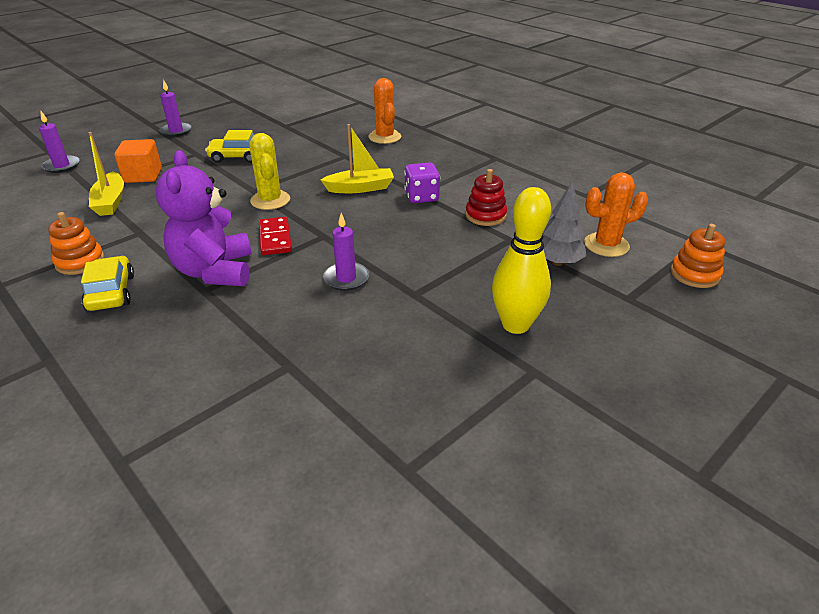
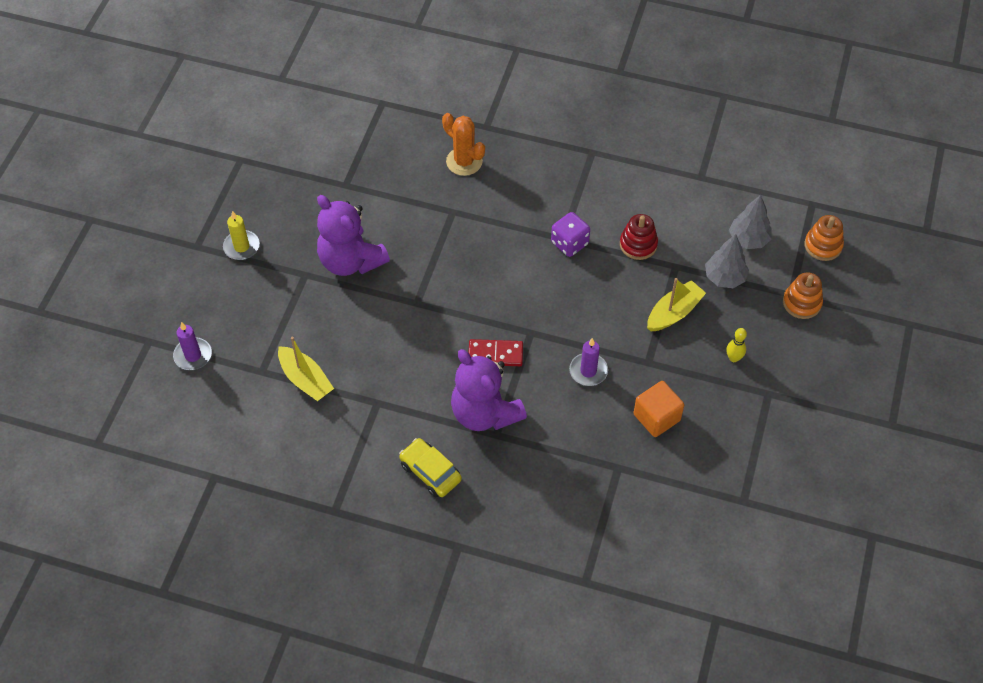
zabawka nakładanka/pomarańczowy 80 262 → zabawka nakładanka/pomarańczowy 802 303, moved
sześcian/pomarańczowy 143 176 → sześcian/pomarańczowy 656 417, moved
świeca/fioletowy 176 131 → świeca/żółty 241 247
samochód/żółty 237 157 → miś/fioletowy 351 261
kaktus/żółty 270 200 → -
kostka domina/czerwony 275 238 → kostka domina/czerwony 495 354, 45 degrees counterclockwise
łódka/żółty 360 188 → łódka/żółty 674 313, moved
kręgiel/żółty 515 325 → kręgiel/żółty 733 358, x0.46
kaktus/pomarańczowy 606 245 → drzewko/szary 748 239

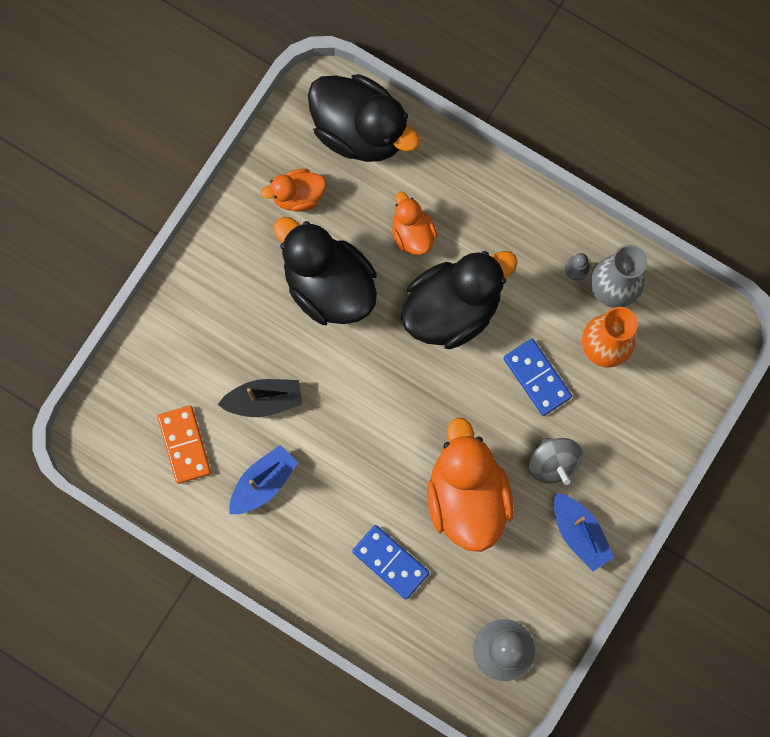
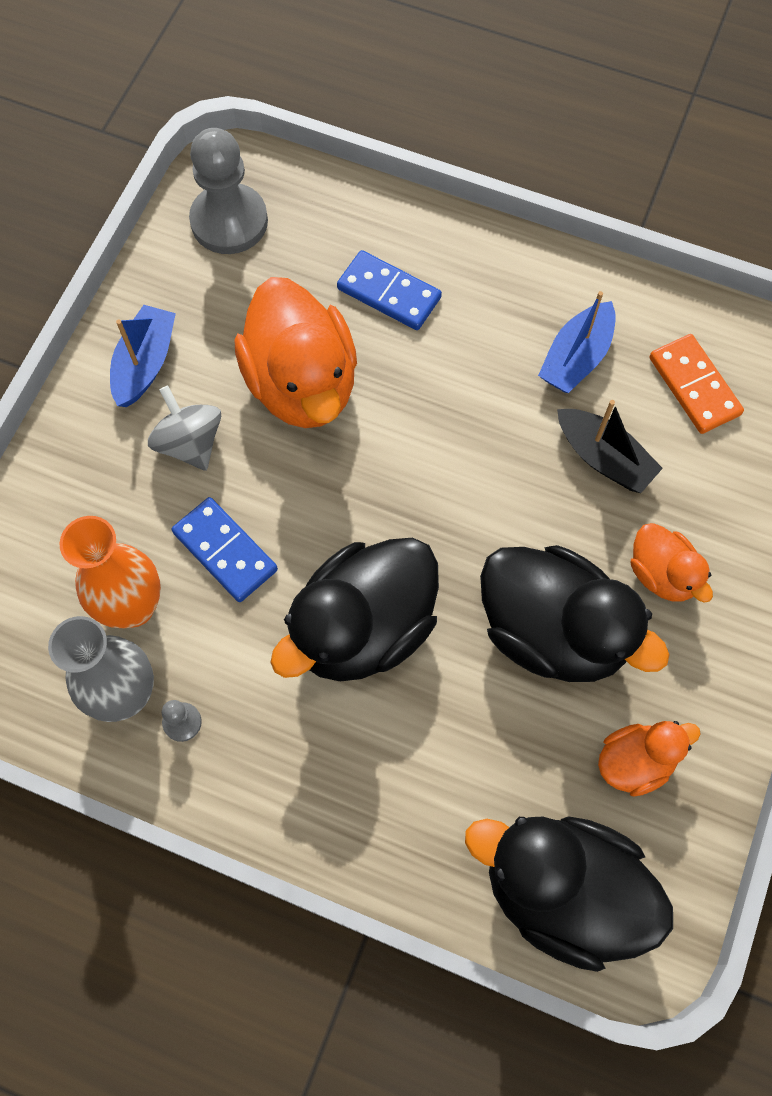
łódka/czarny 264 400 → łódka/czarny 603 458, 120 degrees counterclockwise
kaczka/pomarańczowy 412 233 → kaczka/pomarańczowy 662 574, moved
łódka/niebieski 579 533 → łódka/niebieski 145 364, 60 degrees clockwise

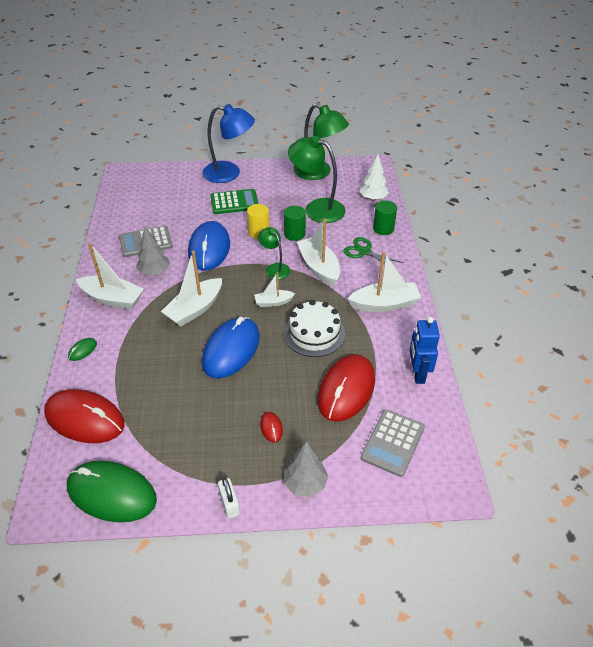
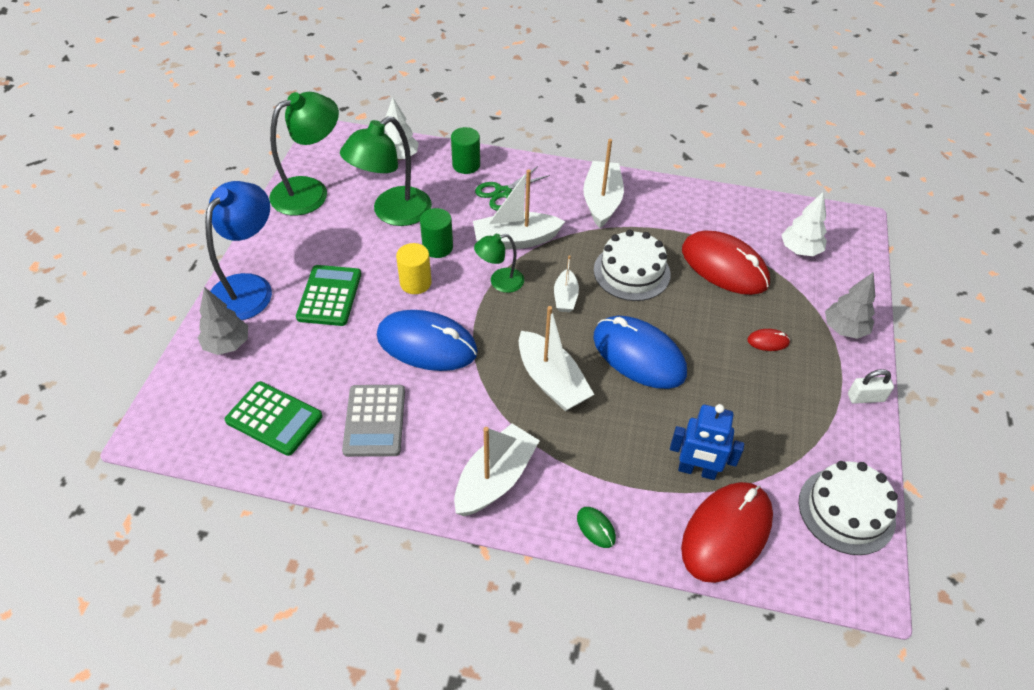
myszka/zielony 112 493 → tort/biały 846 510
drzewko/szary 154 272 → drzewko/szary 227 344, moved
kalkulator/szary 393 443 → drzewko/biały 800 250
robot/niebieski 418 373 → robot/niebieski 697 470, moved
- → kalkulator/zielony 274 418

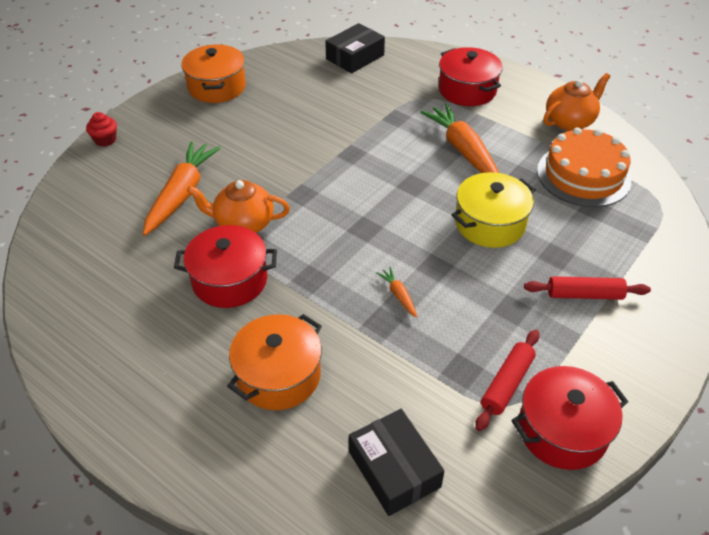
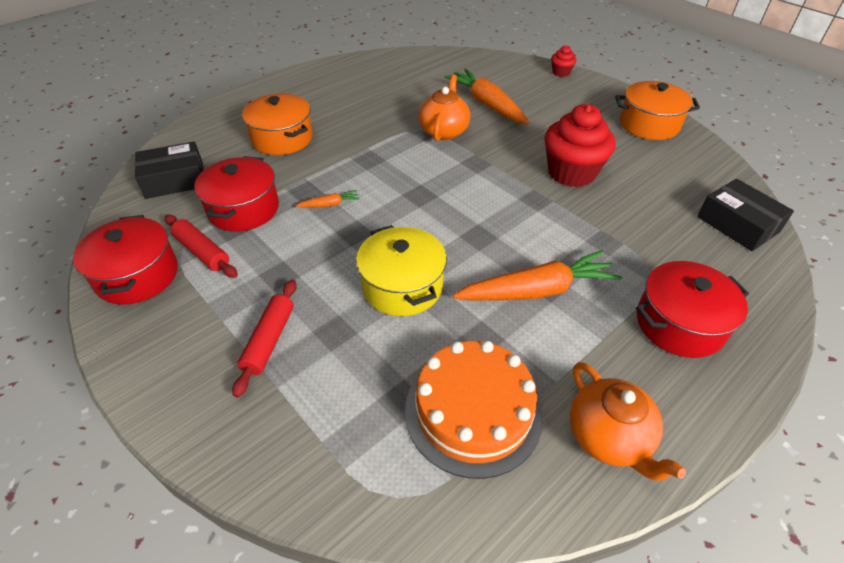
marchewka/pomarańczowy 182 194 → marchewka/pomarańczowy 487 104, 150 degrees counterclockwise
garnek/czerwony 230 280 → garnek/czerwony 243 209, moved
- → muffinka/czerwony 571 173

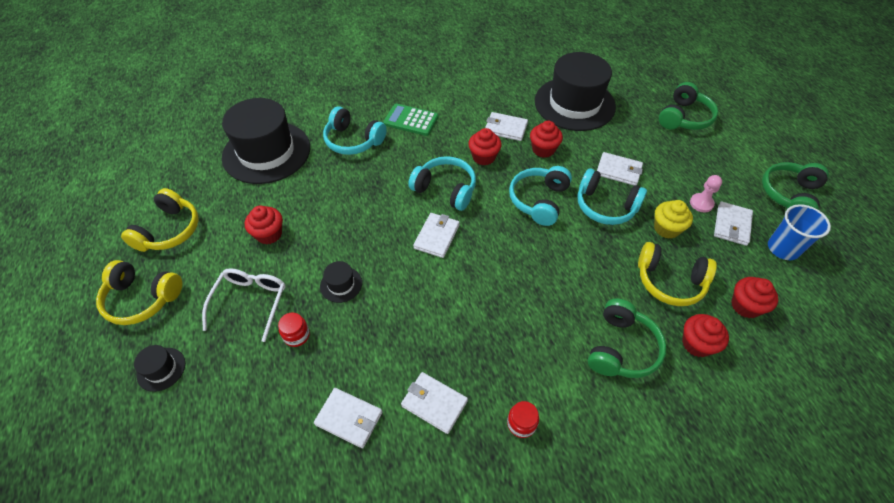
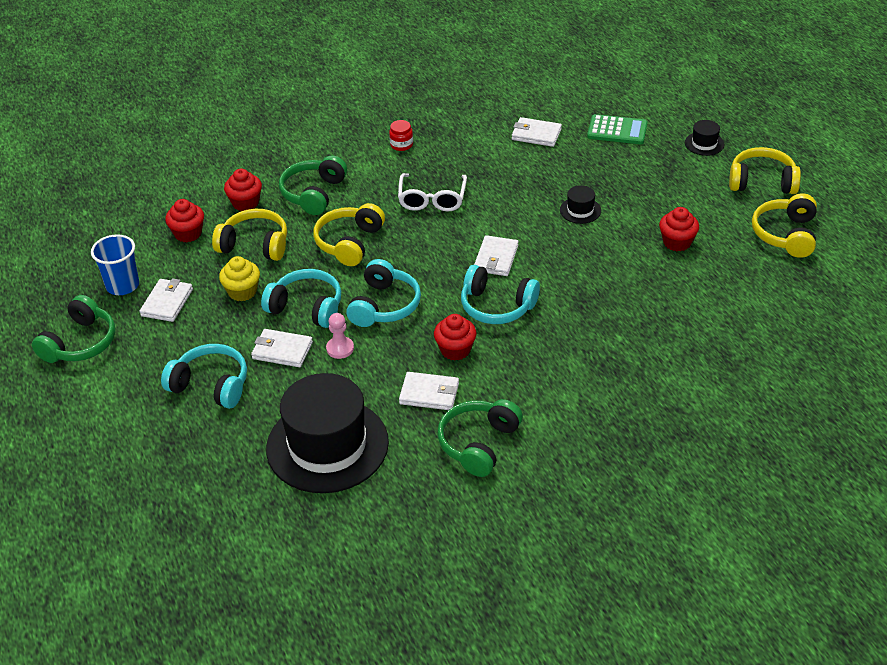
okulary/biały 250 302 → okulary/biały 432 199, moved
kapelusz/czarny 266 152 → -
słoik/czerwony 296 335 → -
słuchawki/turkusowy 353 140 → słuchawki/turkusowy 211 385, moved
kalkulator/zielony 411 120 → kalkulator/zielony 617 130, moved
portfel/biały 434 403 → -
muffinka/czerwony 543 149 → -
słuchawki/zielony 684 117 → słuchawki/zielony 478 444, moved
pionek/różowy 701 203 → pionek/różowy 340 348, moved
- → słuchawki/żółty 349 243

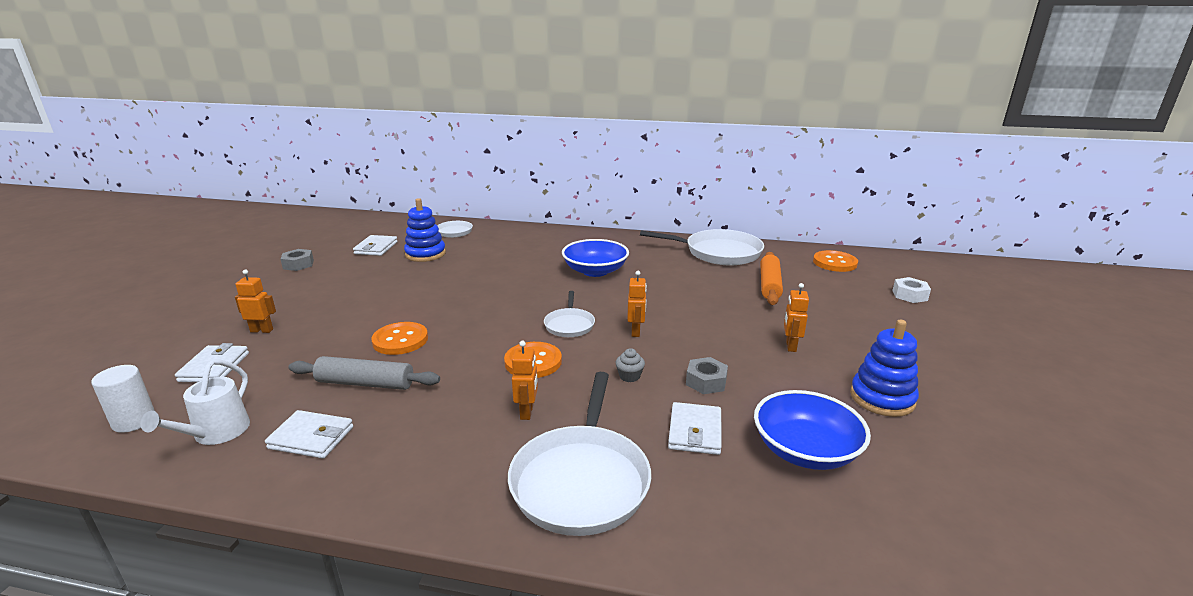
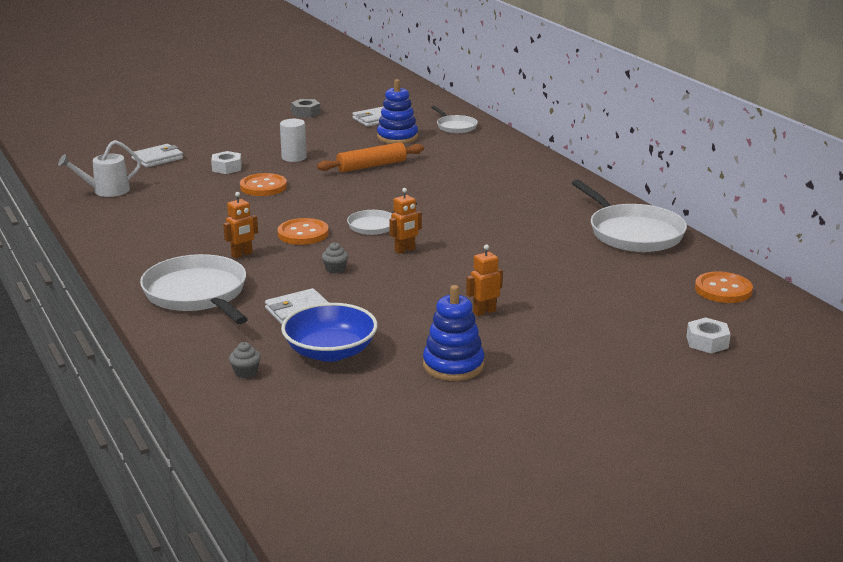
walec/biały 134 421 → walec/biały 294 157, moved
robot/pomarańczowy 262 330 → -
portfel/biały 311 438 → -
wałek do ciasta/szary 365 383 → -
patelnia/biały 581 480 → patelnia/biały 197 294, 90 degrees clockwise
miska/niebieski 595 271 → -
nakrętka/szary 706 381 → -
wałek do ciasta/pomarańczowy 769 285 → wałek do ciasta/pomarańczowy 371 166, moved
- → nakrętka/biały 227 168
- → muffinka/szary 246 372

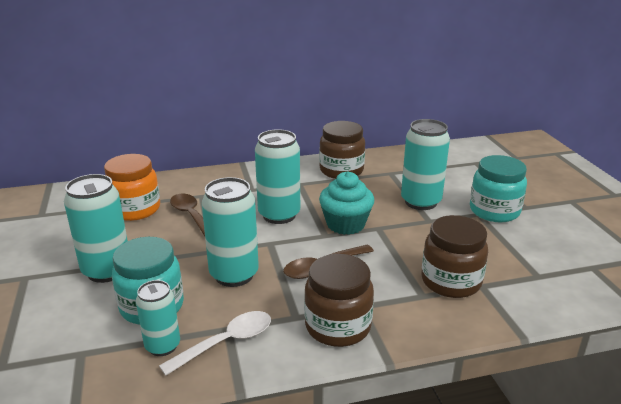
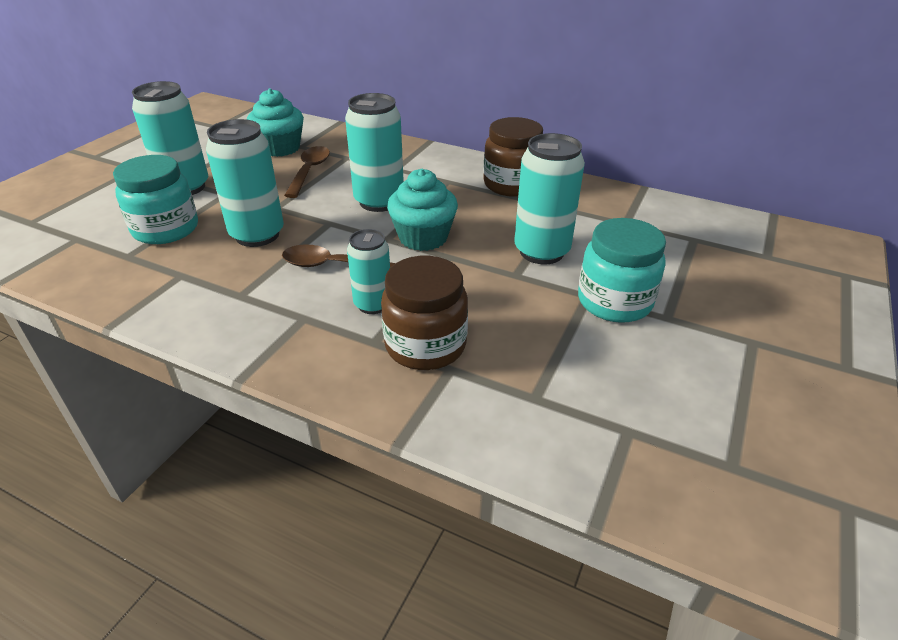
słoik/pomarańczowy 135 209 → muffinka/turkusowy 280 148
puszka/turkusowy 162 346 → puszka/turkusowy 373 304, moved
łyżka/biały 226 342 → -
słoik/brązowy 338 326 → -

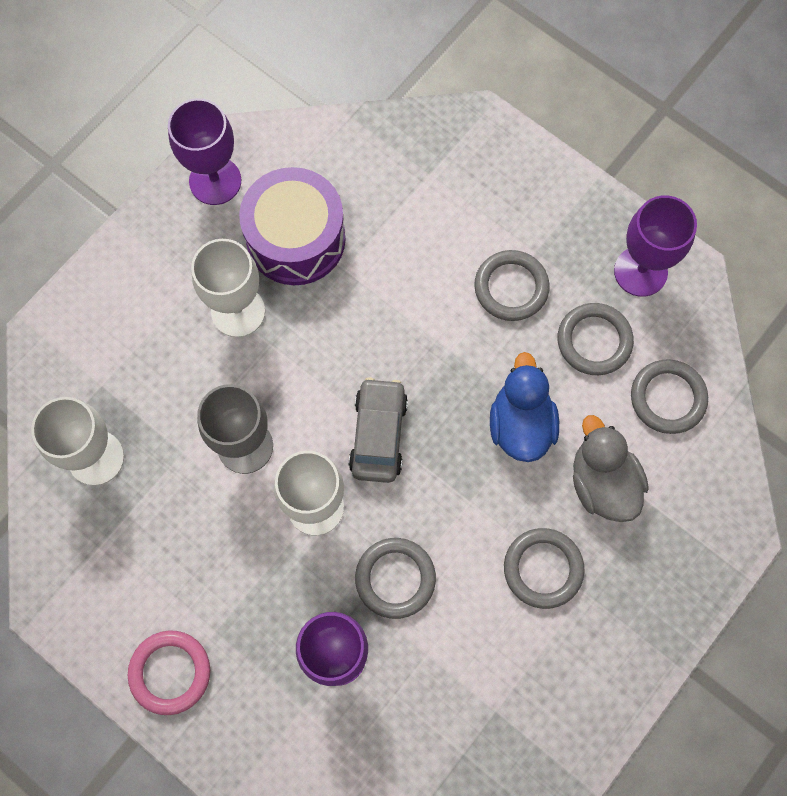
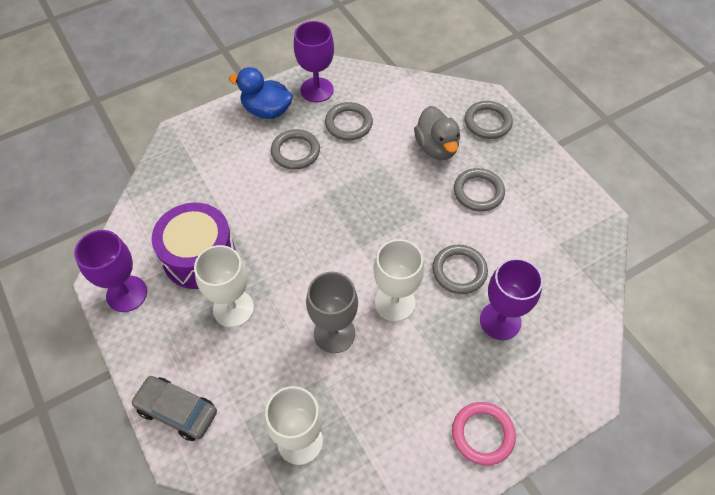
samochód/szary 378 434 → samochód/szary 177 411, moved
kaczka/niebieski 520 424 → kaczka/niebieski 266 110, moved
kaczka/szary 602 483 → kaczka/szary 436 147, 105 degrees counterclockwise
pierścień/szary 667 398 → pierścień/szary 487 122, moved

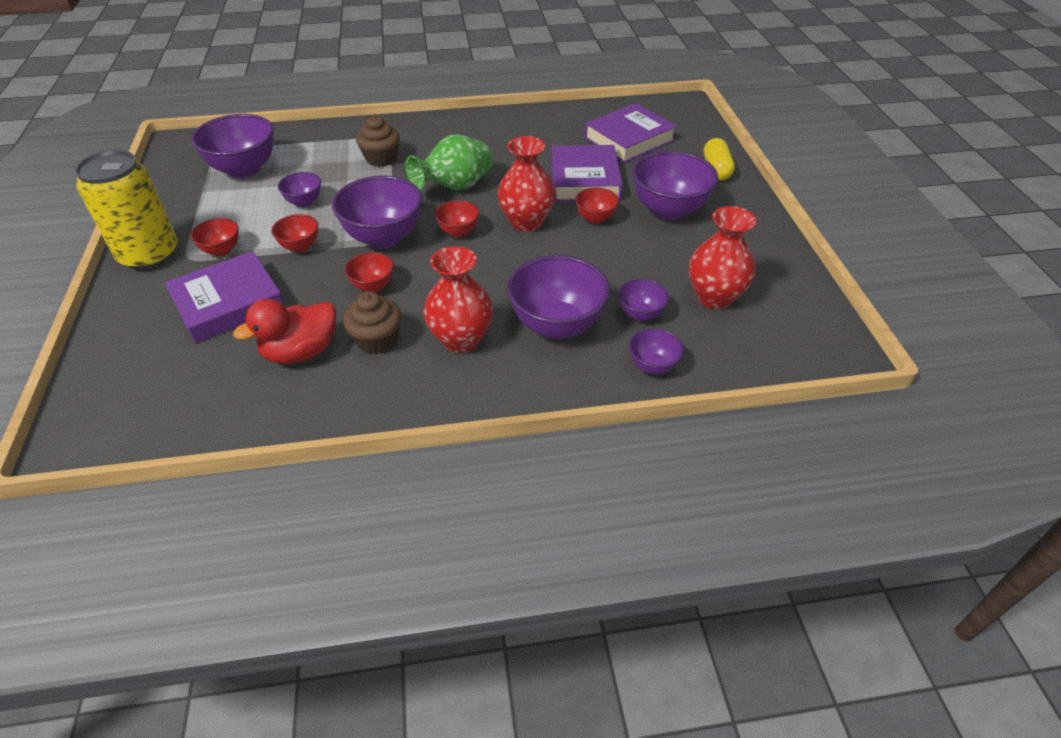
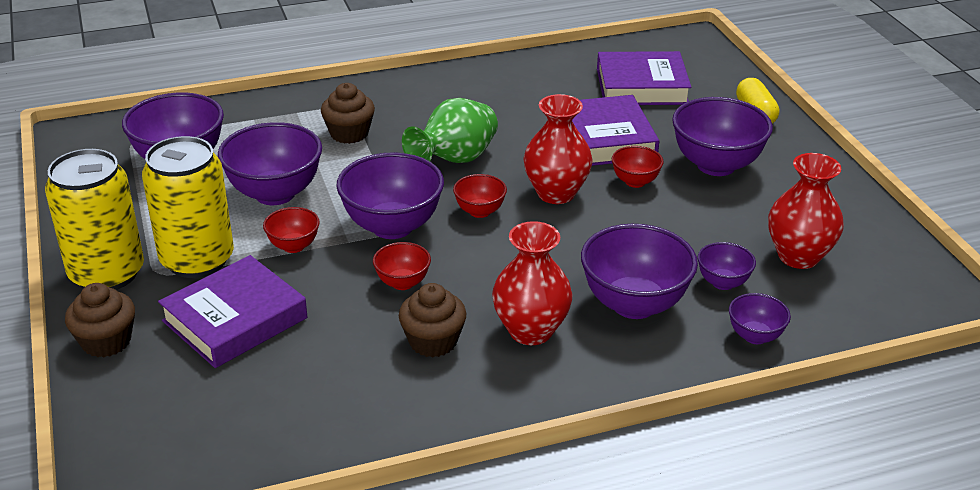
miska/czerwony 222 250 → puszka/żółty 197 260
kaczka/czerwony 301 352 → -
miska/fioletowy 304 202 → miska/fioletowy 275 193, x1.94
książka/fioletowy 628 139 → książka/fioletowy 641 86, 45 degrees clockwise
- → muffinka/brązowy 106 341

